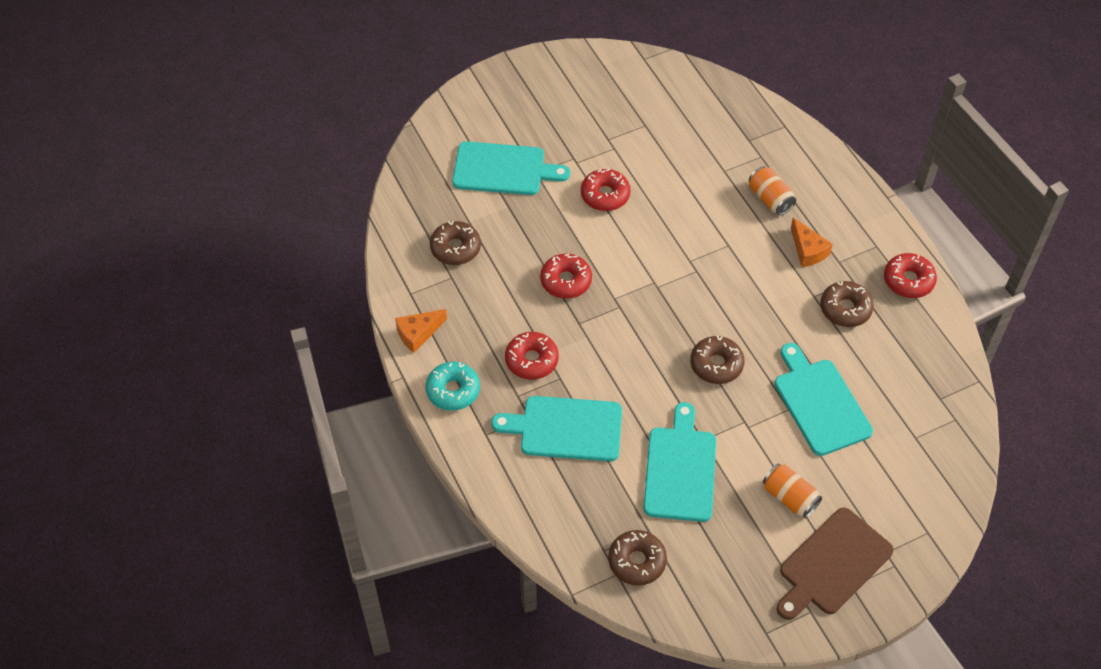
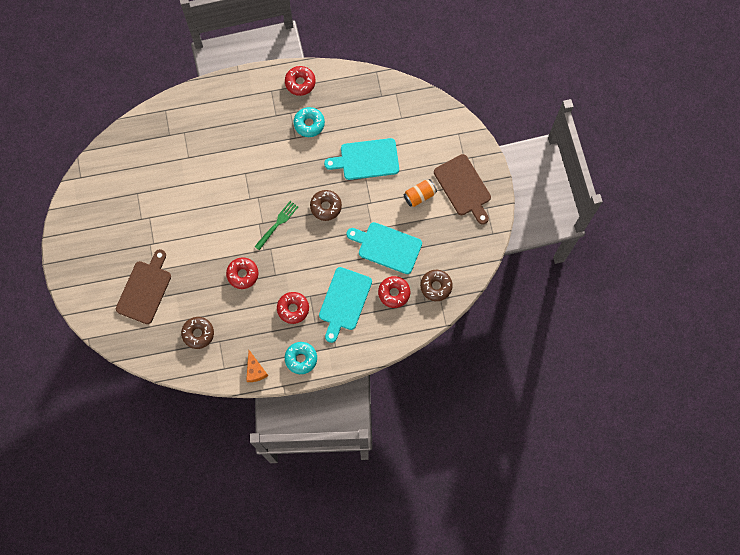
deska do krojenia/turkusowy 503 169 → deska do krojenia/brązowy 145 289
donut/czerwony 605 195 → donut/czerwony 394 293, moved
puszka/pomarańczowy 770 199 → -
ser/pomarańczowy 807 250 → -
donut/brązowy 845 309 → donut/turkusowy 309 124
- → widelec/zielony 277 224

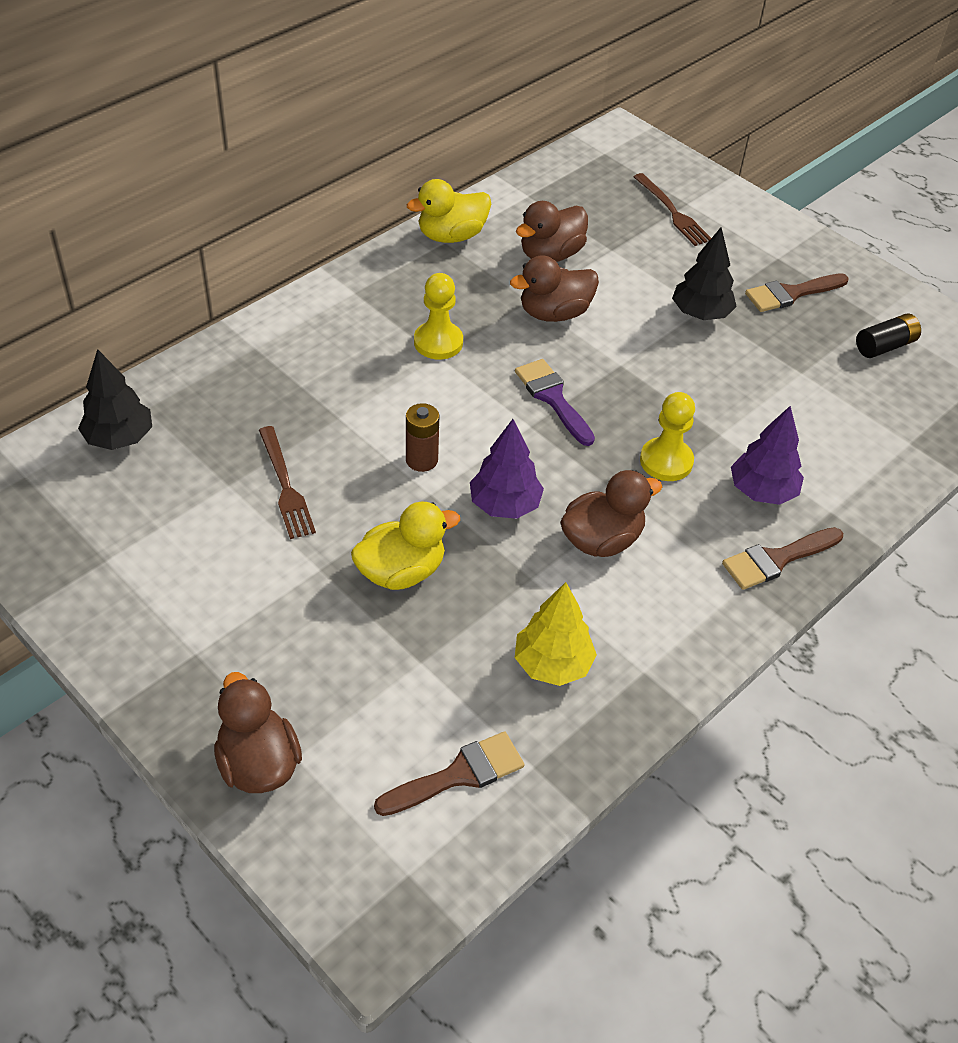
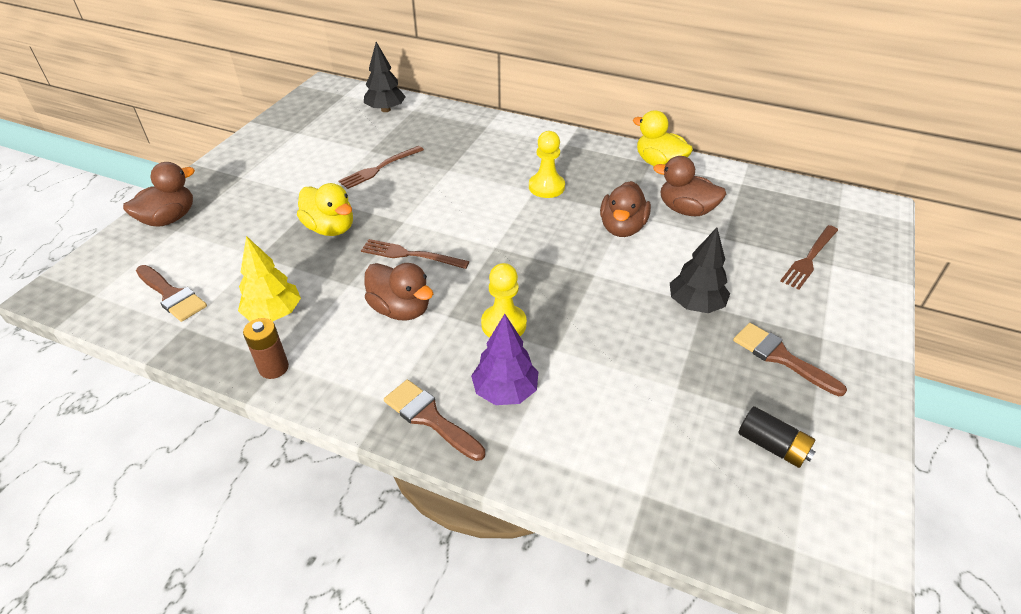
bateria/brązowy 421 460 → bateria/brązowy 274 368, moved
drzewko/fioletowy 504 505 → widelec/brązowy 410 255
kaczka/brązowy 554 313 → kaczka/brązowy 622 228, 120 degrees counterclockwise
pędzel/fioletowy 553 398 → -

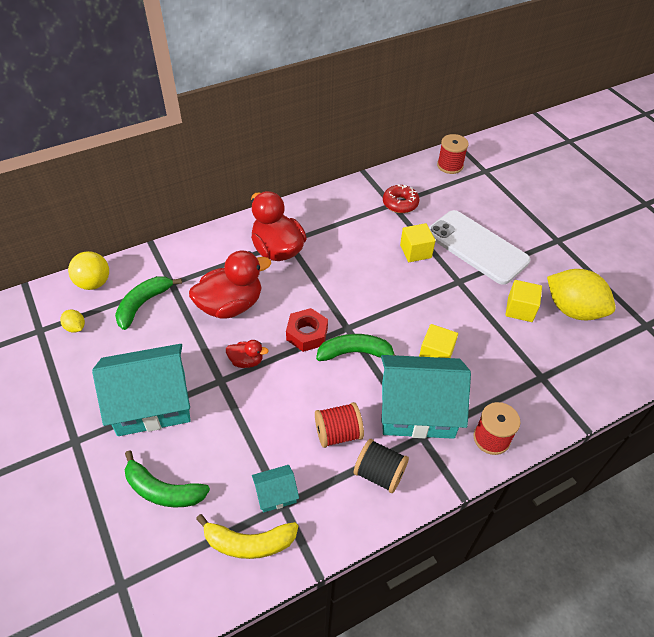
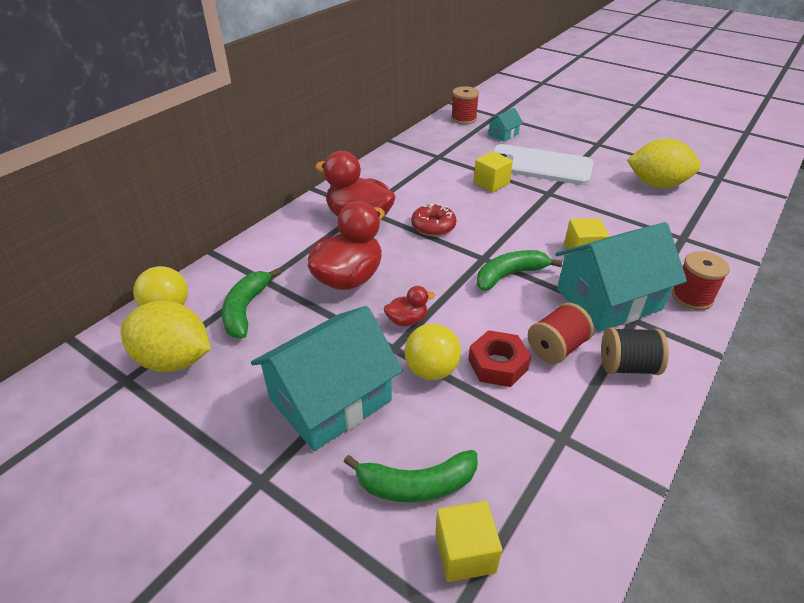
cytryna/żółty 75 327 → cytryna/żółty 174 360, x2.34
banan/żółty 249 542 → -
domek/turkusowy 276 494 → domek/turkusowy 503 134, moved
nakrętka/czerwony 307 334 → nakrętka/czerwony 498 364, moved
donut/czerwony 400 203 → donut/czerwony 433 226, moved
sześcian/żółty 520 309 → sześcian/żółty 465 552, moved
- → piłka/żółty 431 370

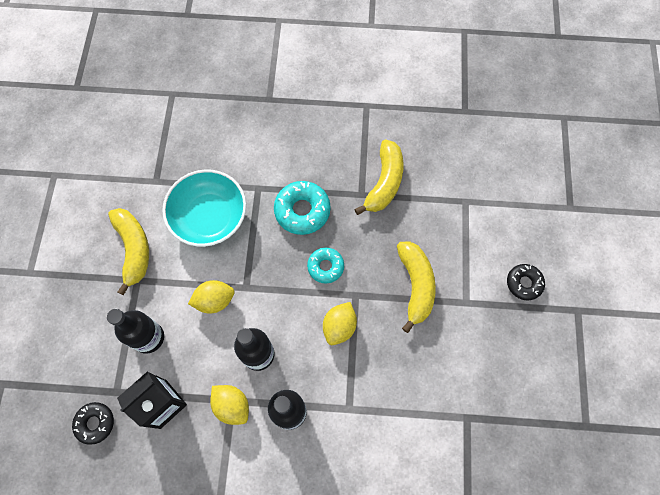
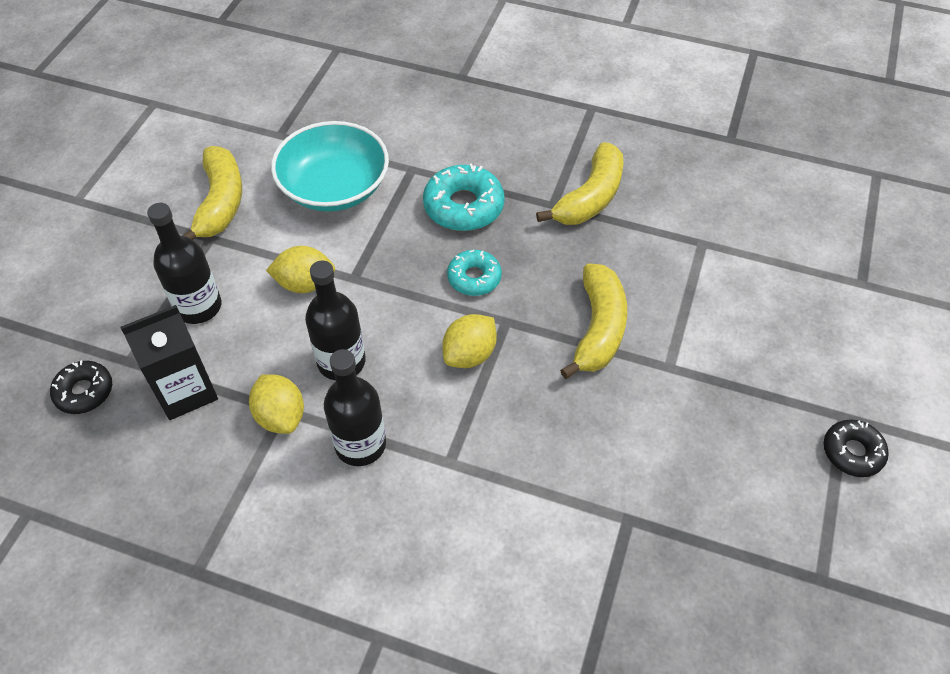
donut/czarny 524 283 → donut/czarny 852 452, moved

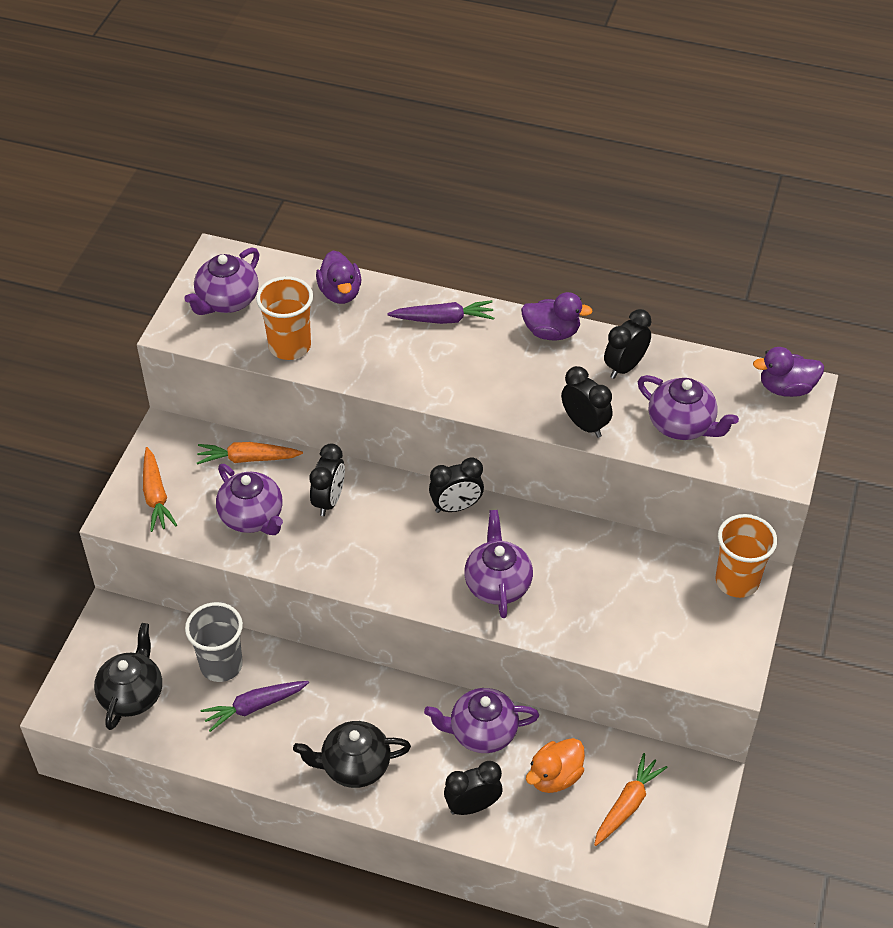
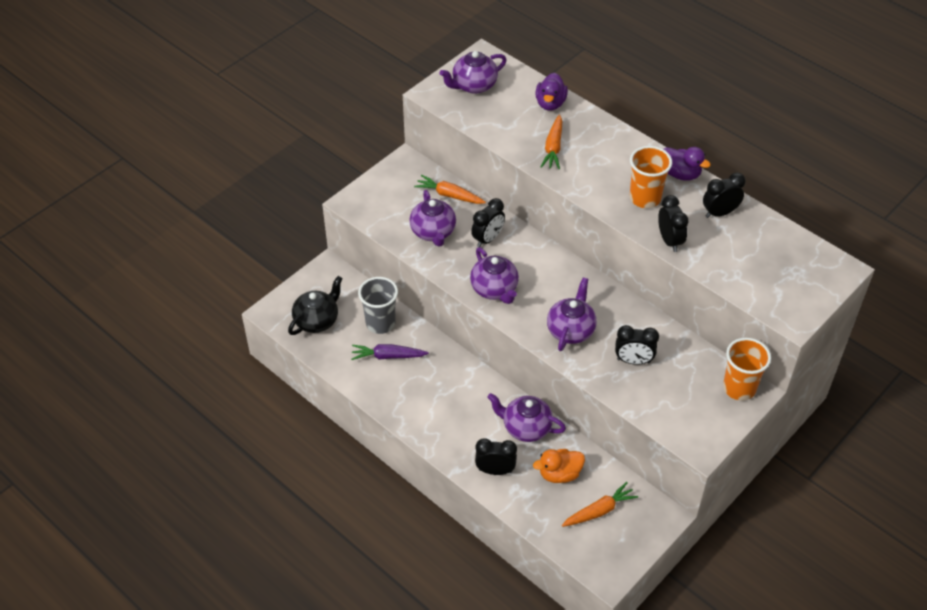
marchewka/pomarańczowy 156 496 → marchewka/pomarańczowy 553 147, moved
szklanka/pomarańczowy 289 346 → szklanka/pomarańczowy 645 198, moved
imbryk/czarny 354 766 → -
marchewka/fioletowy 443 319 → -
budzik/czarny 456 507 → budzik/czarny 633 361, moved
imbryk/fioletowy 682 425 → imbryk/fioletowy 494 289, moved
kaczka/fioletowy 786 388 → -

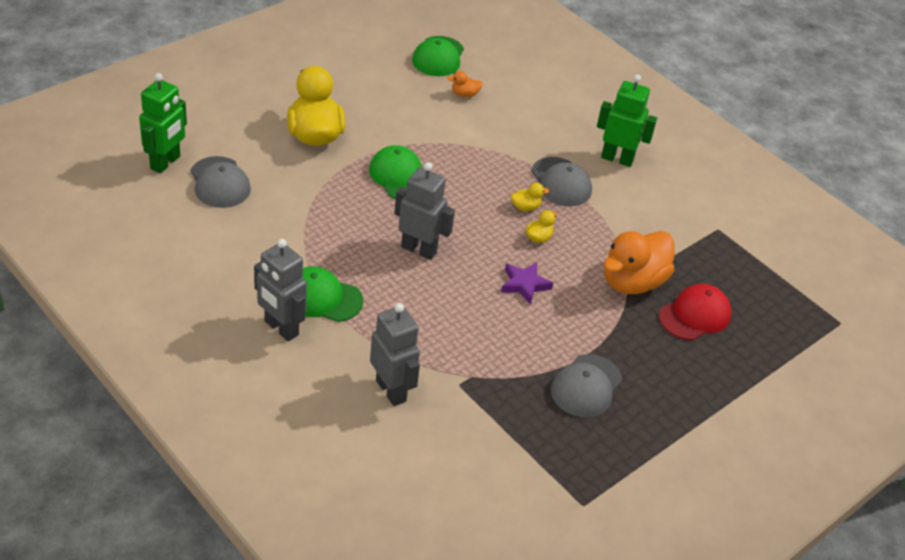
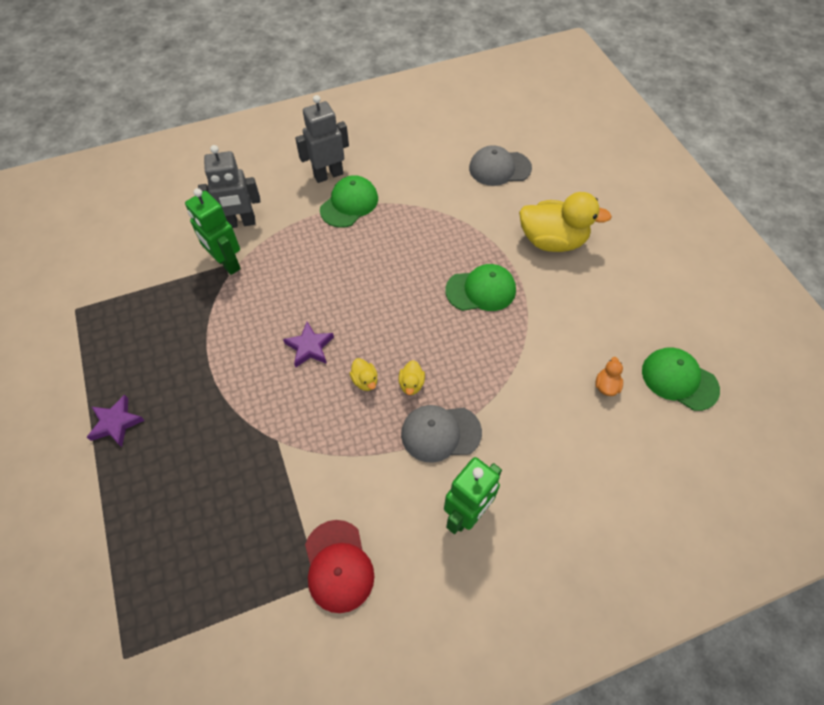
robot/zielony 166 163 → robot/zielony 227 263, moved
robot/szary 419 249 → -
czapka/szary 586 386 → -
kaczka/pomarańczowy 632 282 → -
czapka/czerwony 695 315 → czapka/czerwony 338 566, moved
- → gwiazda/fioletowy 116 423

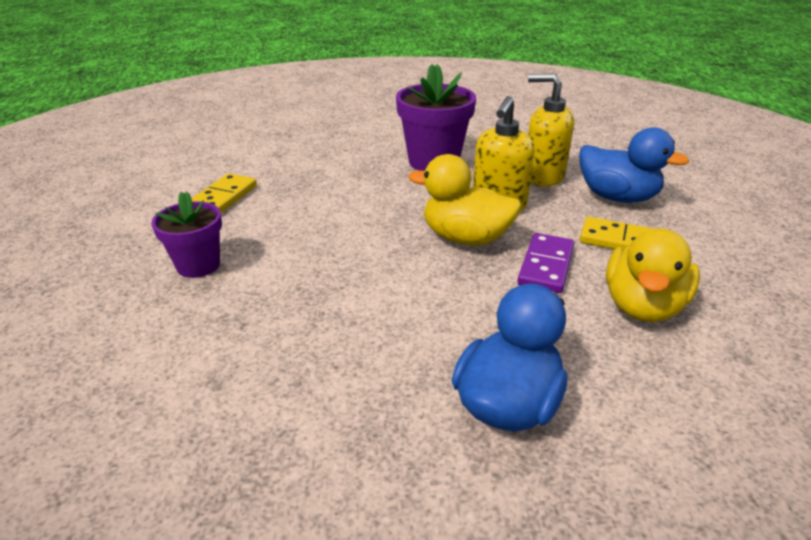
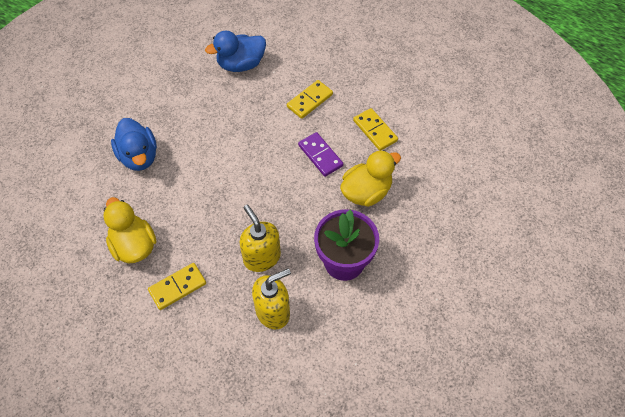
doniczka/fioletowy 198 265 → kostka domina/żółty 309 100
kaczka/żółty 465 238 → kaczka/żółty 366 192, moved
kostka domina/fioletowy 546 266 → kostka domina/fioletowy 320 155, moved
kaczka/niebieski 617 197 → kaczka/niebieski 241 64, moved

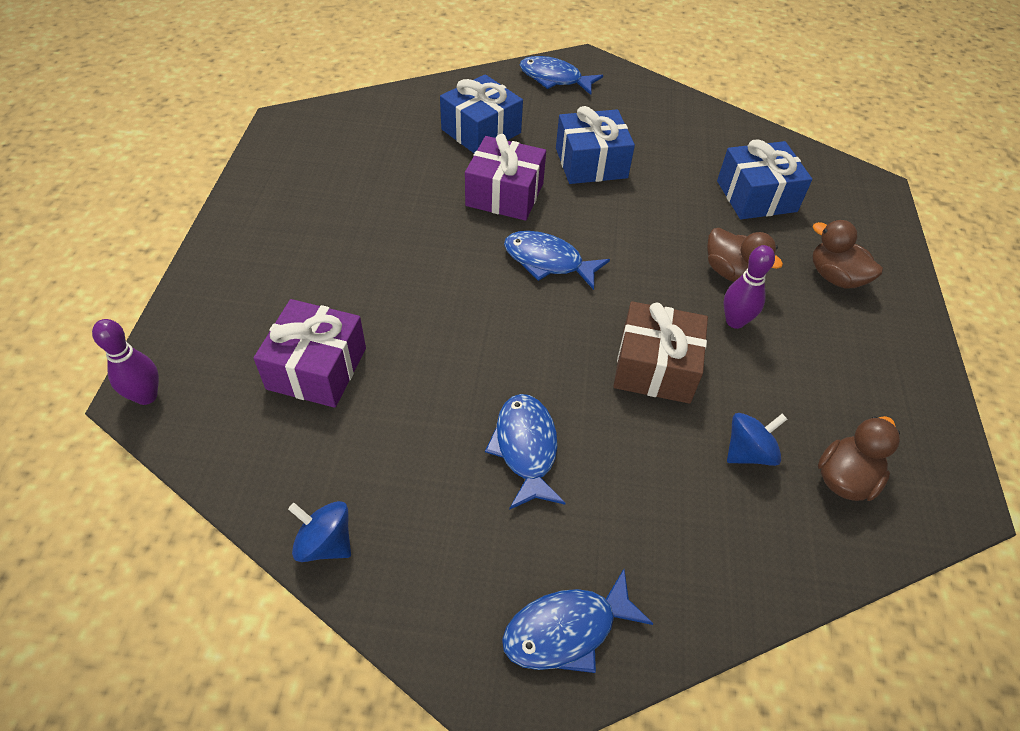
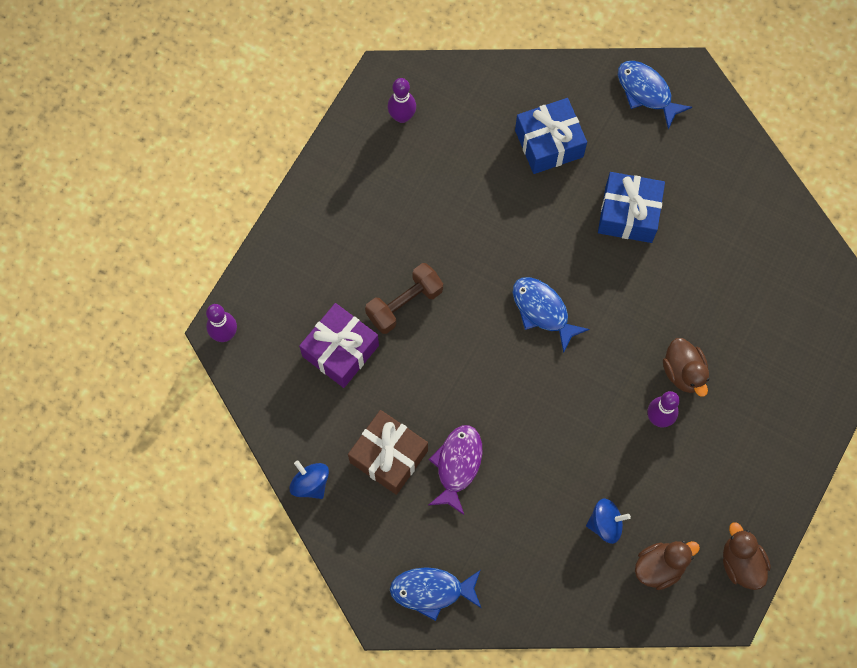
prezent/fioletowy 504 194 → -
ryba/niebieski 526 448 → ryba/fioletowy 457 465
prezent/brązowy 655 367 → prezent/brązowy 388 456, moved
prezent/niebieski 756 196 → -
kaczka/brązowy 835 277 → kaczka/brązowy 741 563, moved
- → hantel/brązowy 404 304
- → kręgiel/fioletowy 402 116

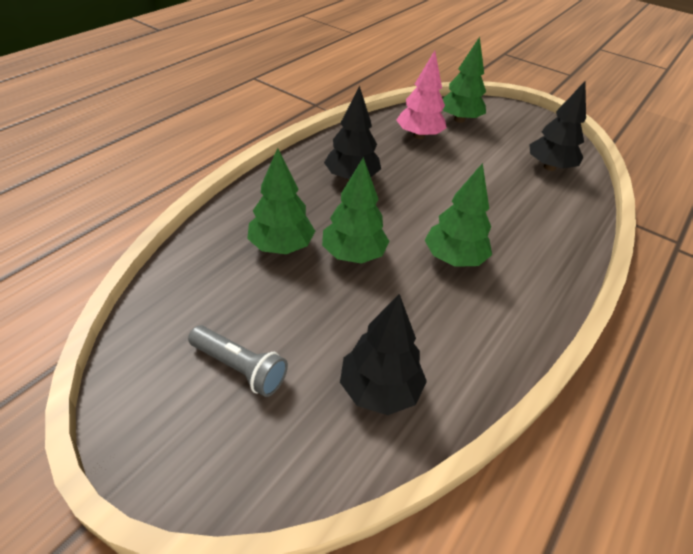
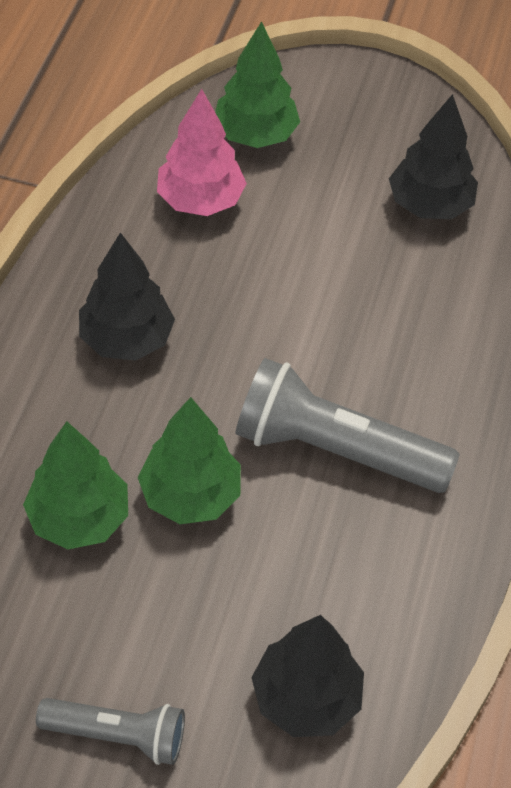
drzewko/zielony 454 259 → latarka/szary 336 450

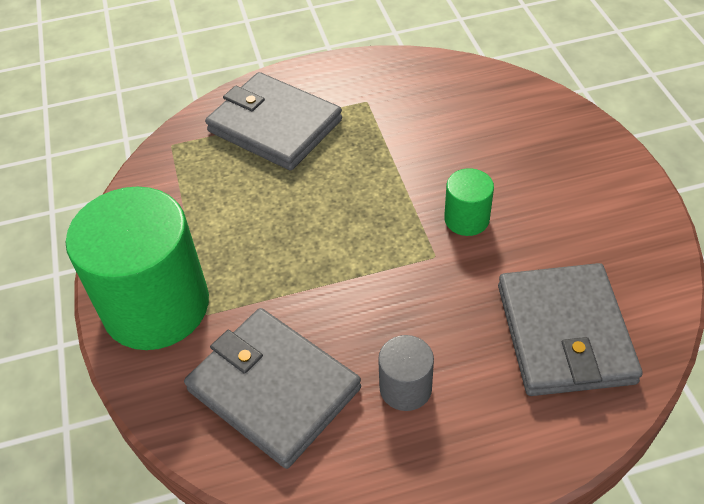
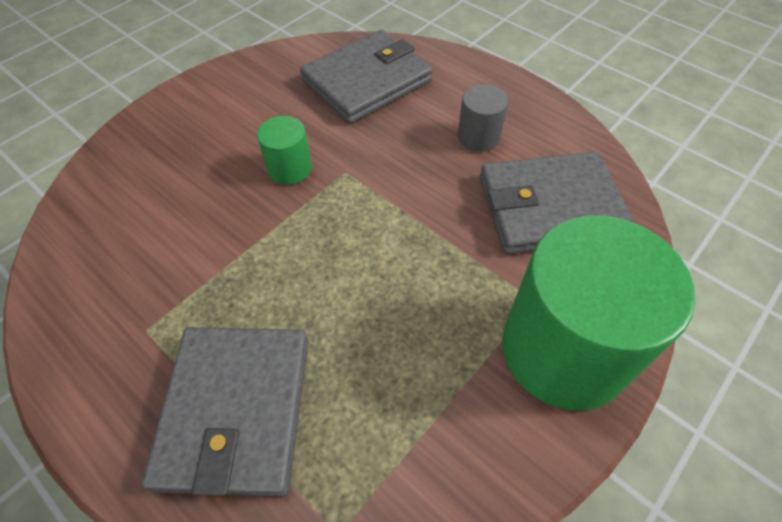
portfel/szary 274 389 → portfel/szary 550 207, 75 degrees clockwise

